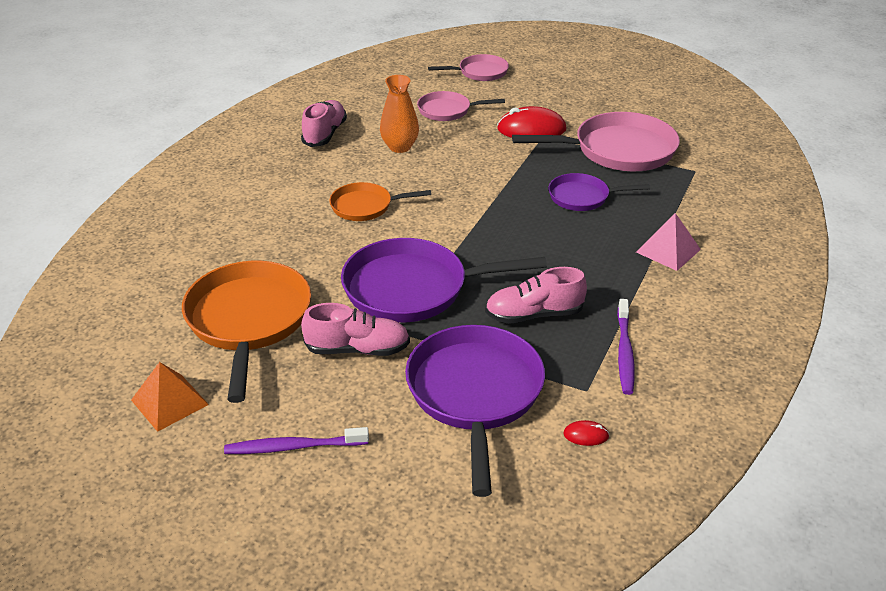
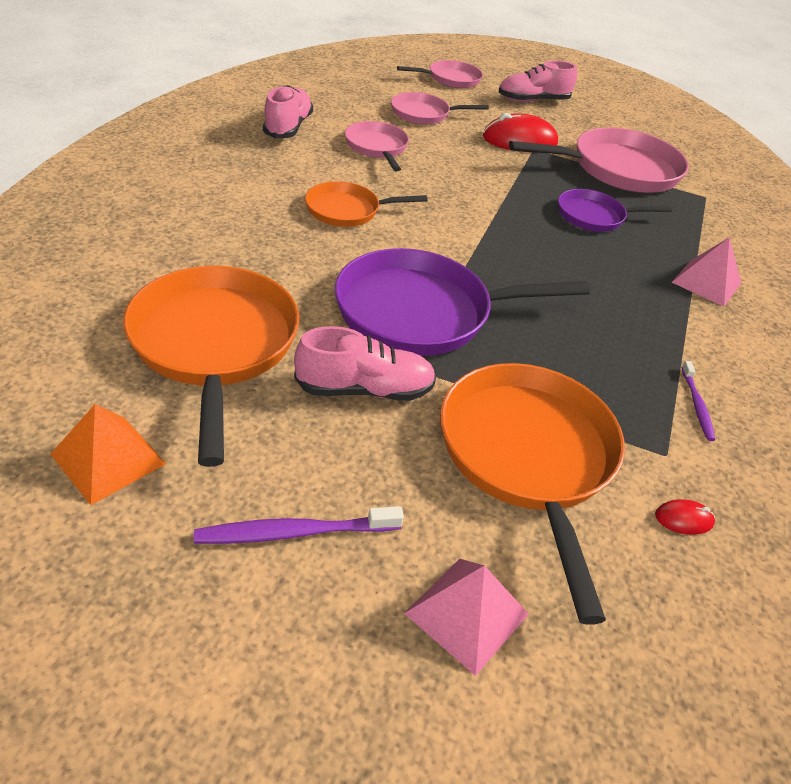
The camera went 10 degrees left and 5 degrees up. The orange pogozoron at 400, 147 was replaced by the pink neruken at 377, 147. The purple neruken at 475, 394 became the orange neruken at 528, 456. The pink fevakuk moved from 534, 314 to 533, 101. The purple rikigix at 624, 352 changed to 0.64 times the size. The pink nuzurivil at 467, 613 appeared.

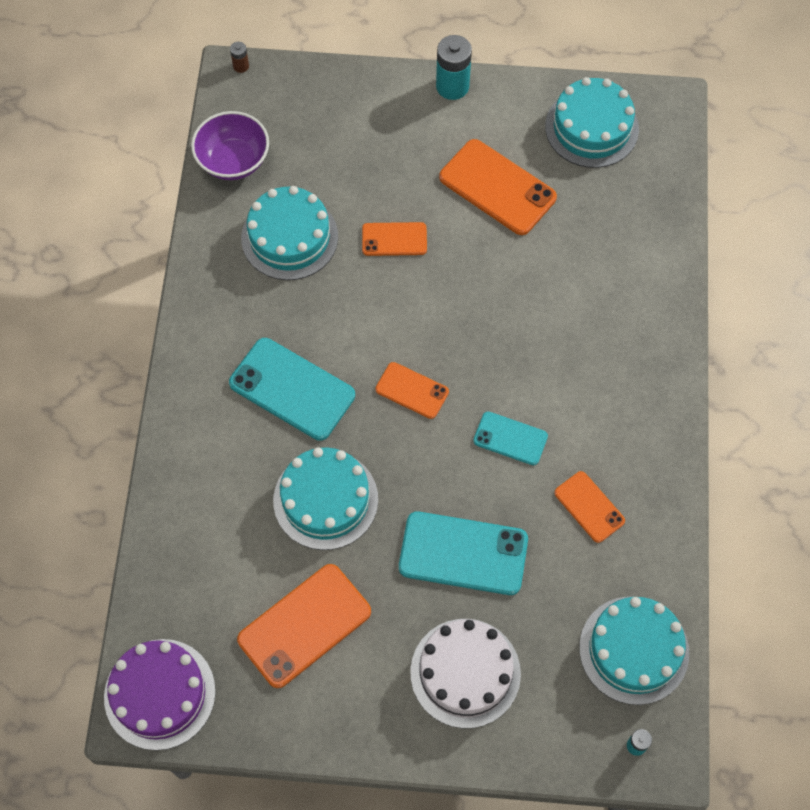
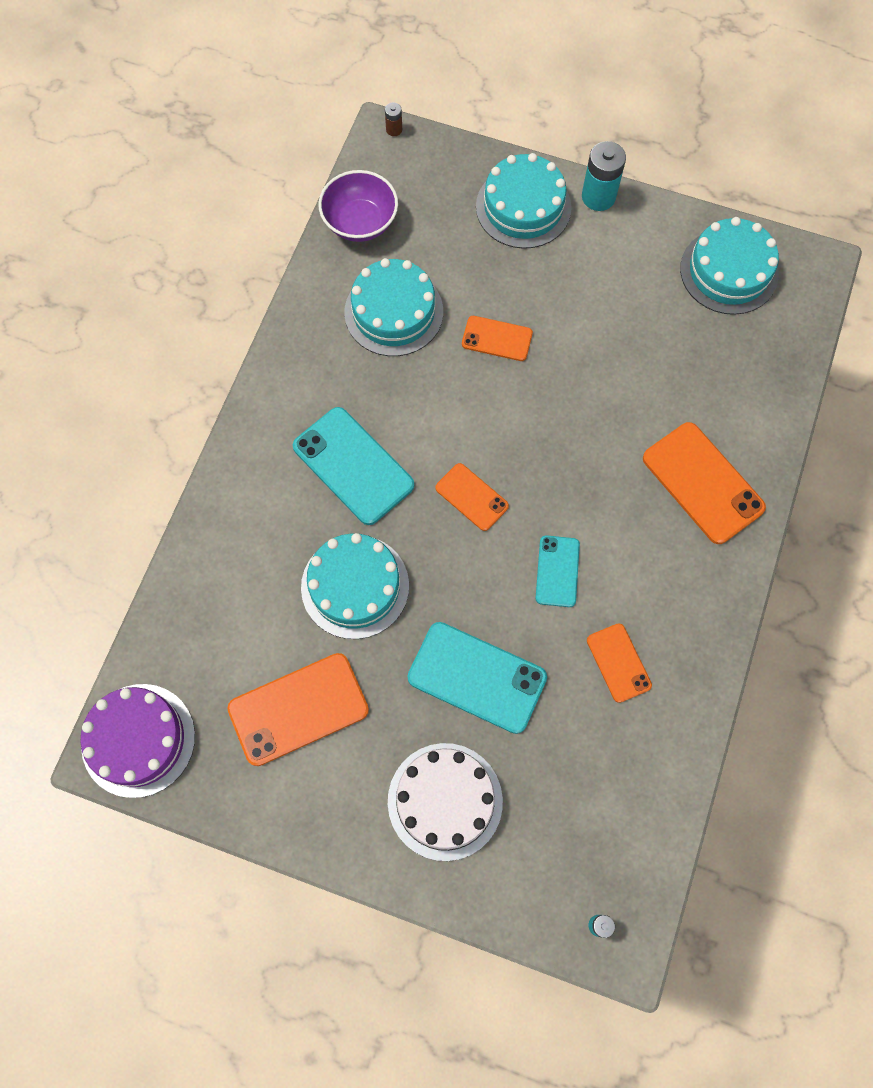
The camera went 15 degrees right and 5 degrees up. The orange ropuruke moved from 497, 187 to 703, 483. The turquoise ropuruke at 510, 438 turned 60 degrees clockwise. The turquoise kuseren moved from 634, 650 to 523, 207.

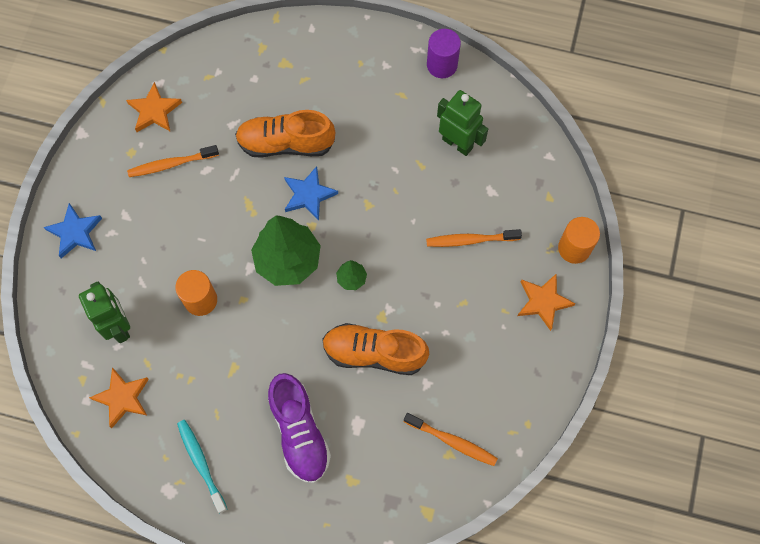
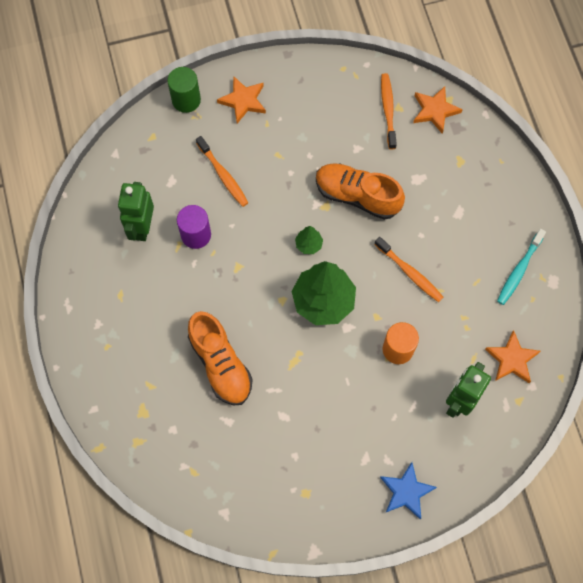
The camera went 120 degrees left and 0 degrees up. The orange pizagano moved from 154, 111 to 435, 111. The orange rikigix moved from 172, 164 to 409, 272. The purple fevakuk at 299, 432 disappeared. The blue pizagano at 309, 195 disappeared. The orange fevakuk at 374, 353 turned 135 degrees clockwise. The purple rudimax moved from 442, 65 to 196, 235. The orange rudimax at 574, 248 became the green rudimax at 186, 100.

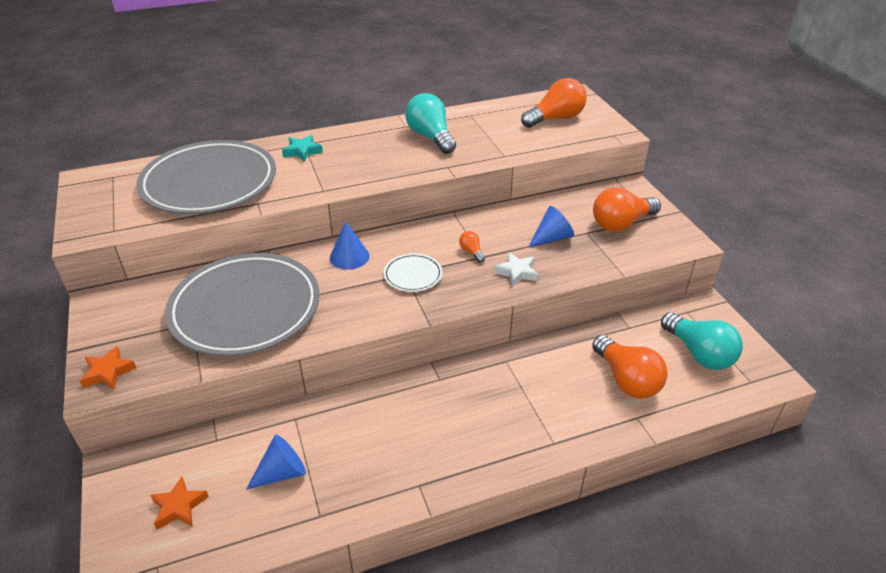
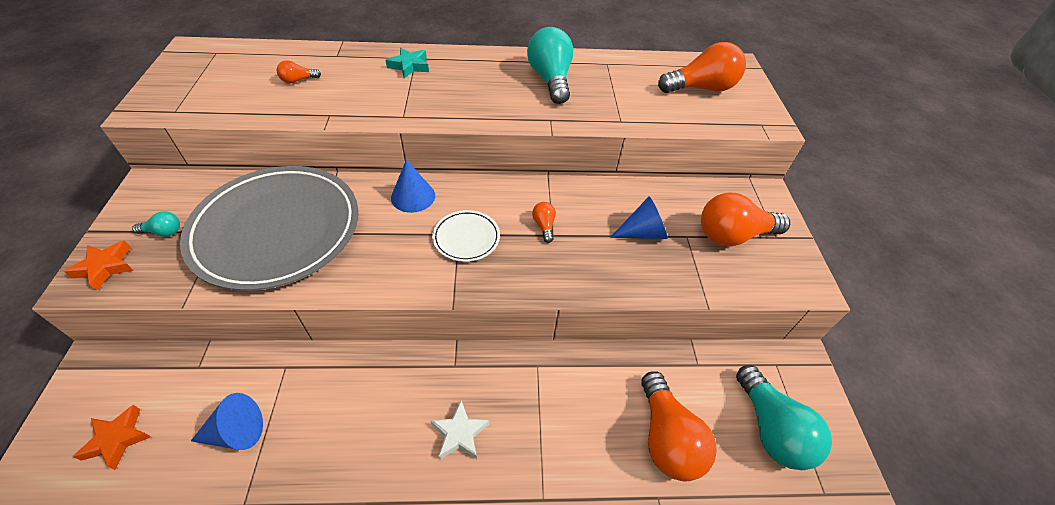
The camera went 15 degrees right and 10 degrees up. The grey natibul at 209, 183 was replaced by the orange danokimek at 298, 80. The white pizagano moved from 517, 272 to 460, 433. The turquoise danokimek at 164, 232 appeared.

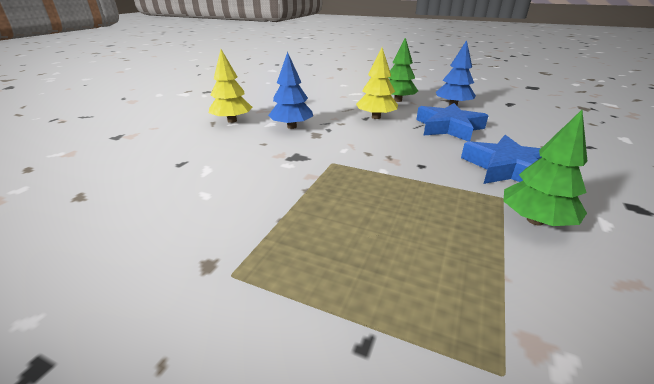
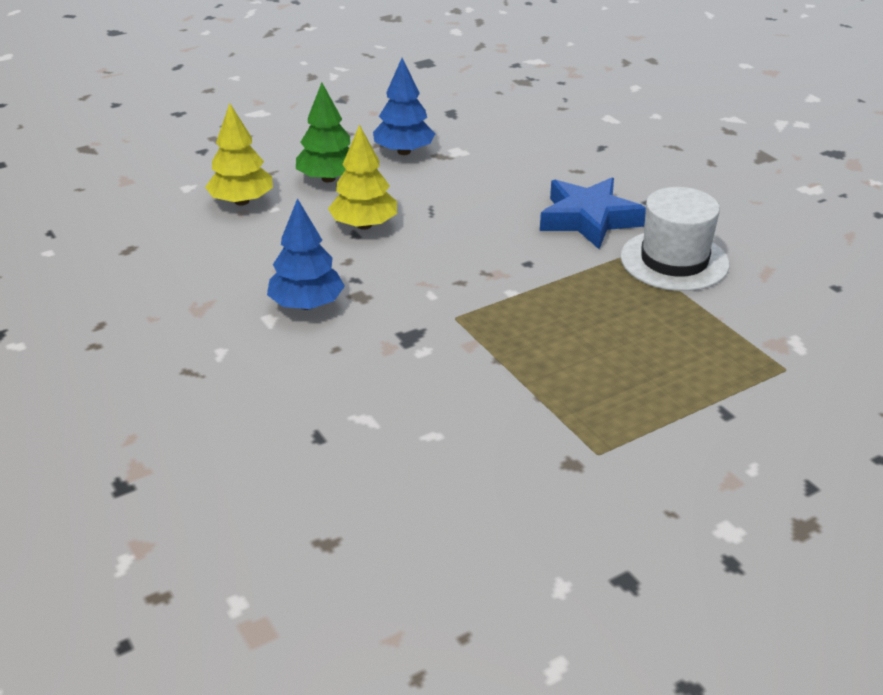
The camera went 55 degrees left and 5 degrees up. The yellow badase moved from 232, 121 to 241, 201. The blue pizagano at 448, 127 disappeared. The green badase at 535, 220 was replaced by the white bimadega at 674, 261.

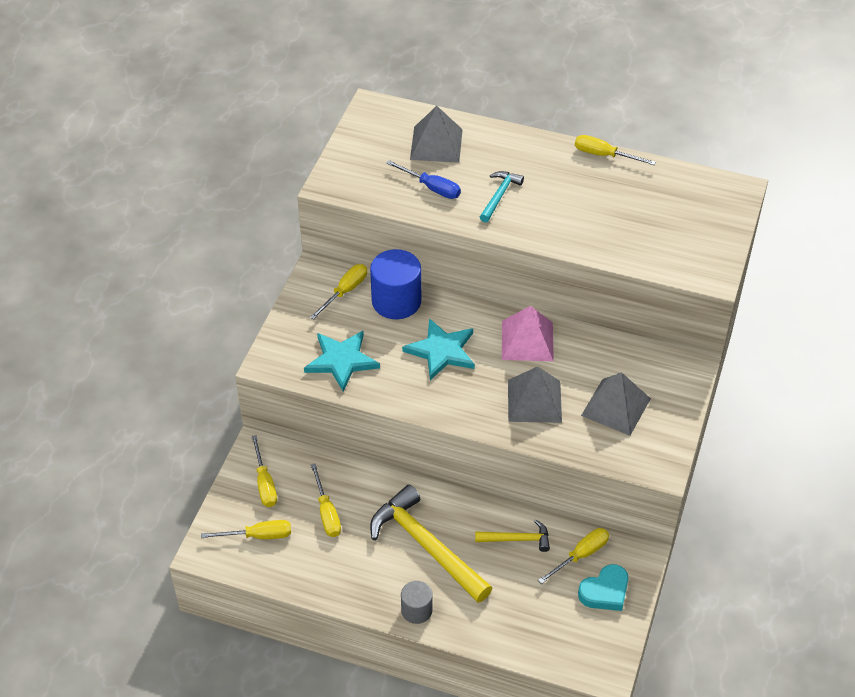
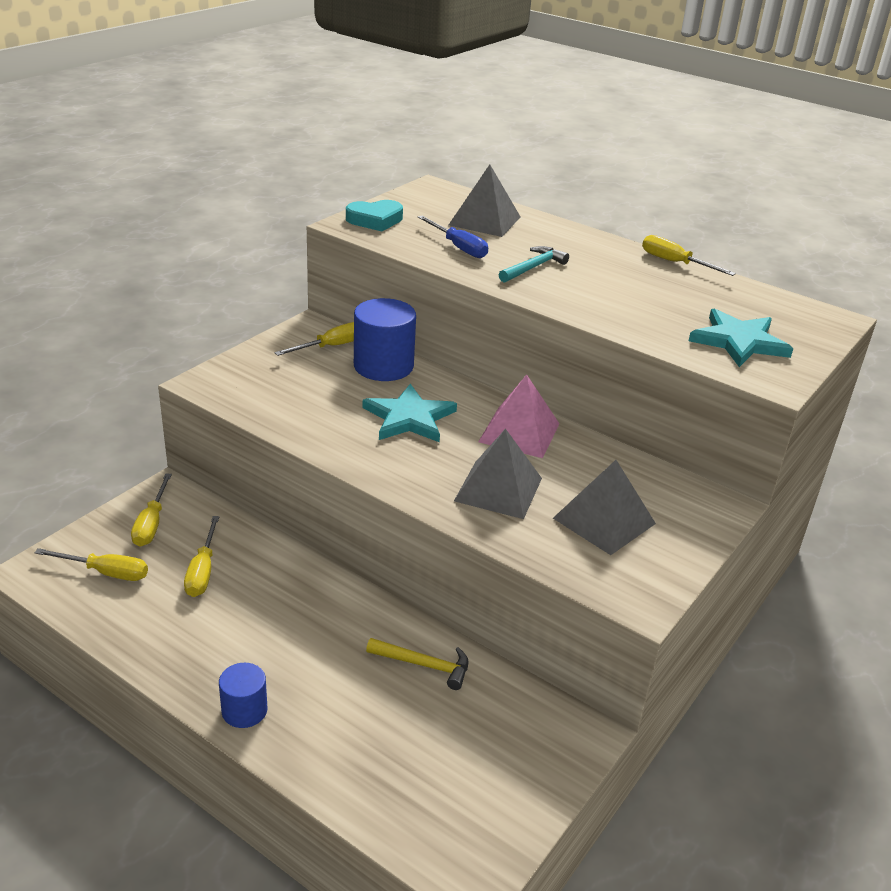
The camera went 15 degrees right and 15 degrees down. The turquoise pizagano moved from 341, 360 to 739, 341. The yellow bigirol at 426, 546 disappeared. The grey rudimax at 416, 610 became the blue rudimax at 244, 710. The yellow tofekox at 581, 555 disappeared. The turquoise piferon moved from 605, 591 to 375, 220.

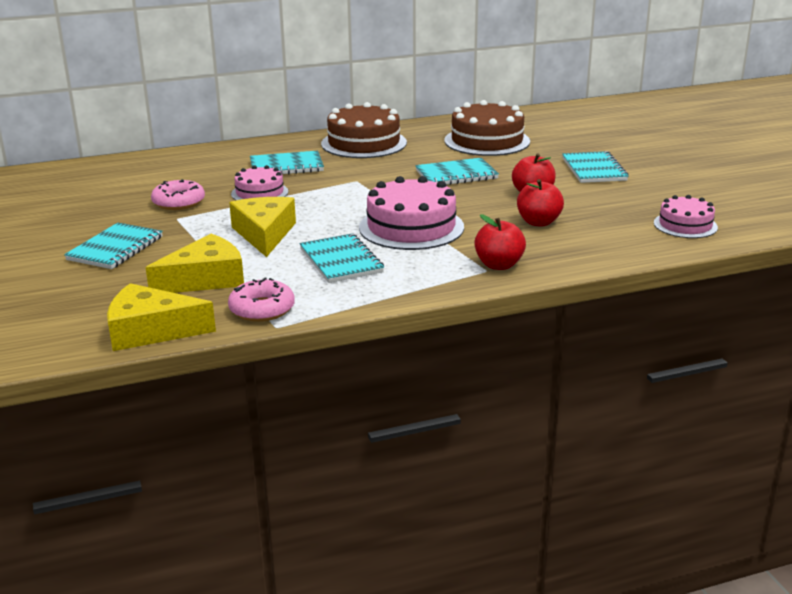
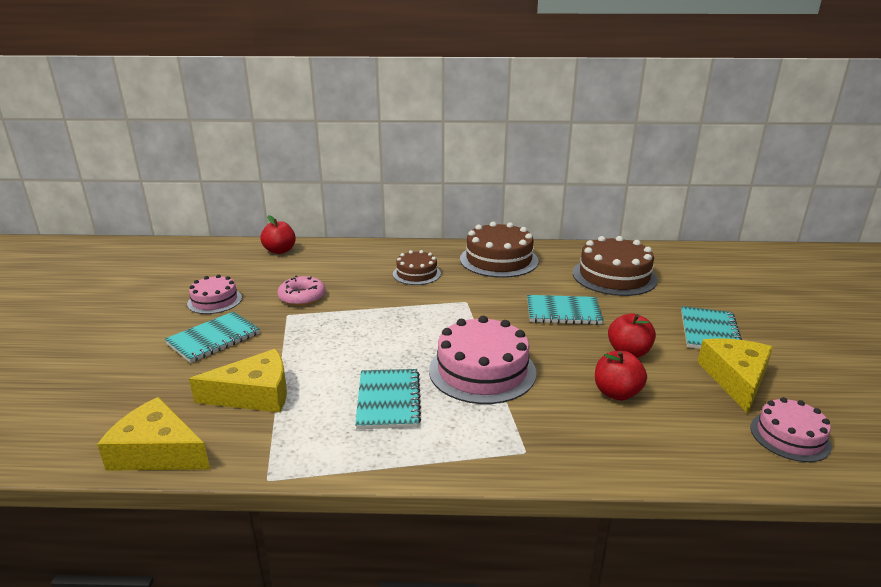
The camera went 20 degrees right and 0 degrees up. The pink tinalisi at 262, 309 disappeared. The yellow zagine moved from 264, 234 to 736, 379. The pink kuseren moved from 259, 193 to 214, 301. The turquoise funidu at 286, 166 was replaced by the brown kuseren at 416, 274. The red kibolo moved from 499, 265 to 280, 251.

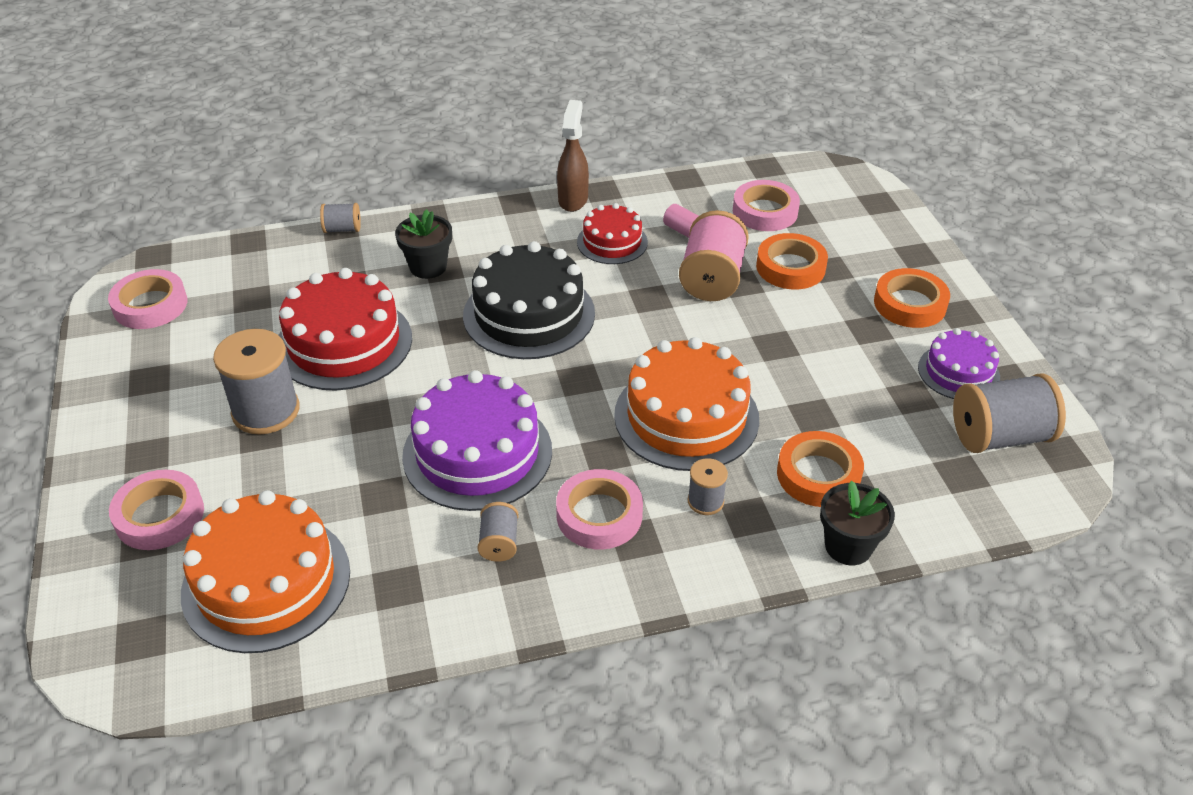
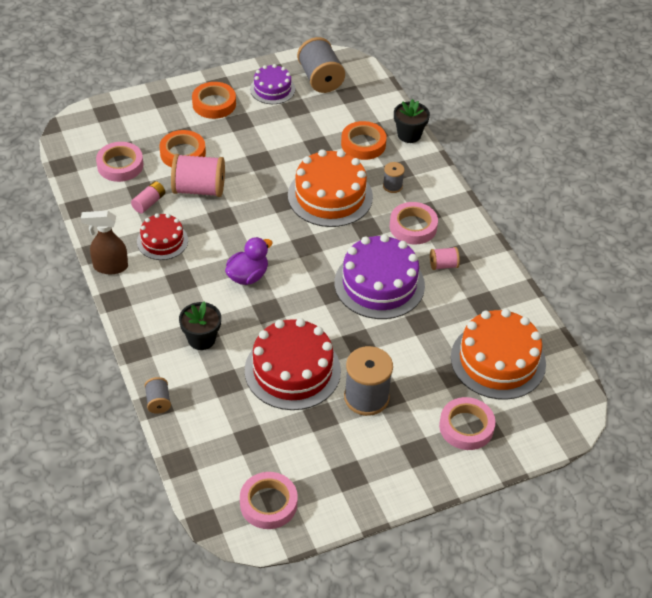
The camera went 100 degrees left and 5 degrees up. The black kuseren at 529, 314 was replaced by the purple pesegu at 248, 276. The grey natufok at 499, 543 became the pink natufok at 443, 265.

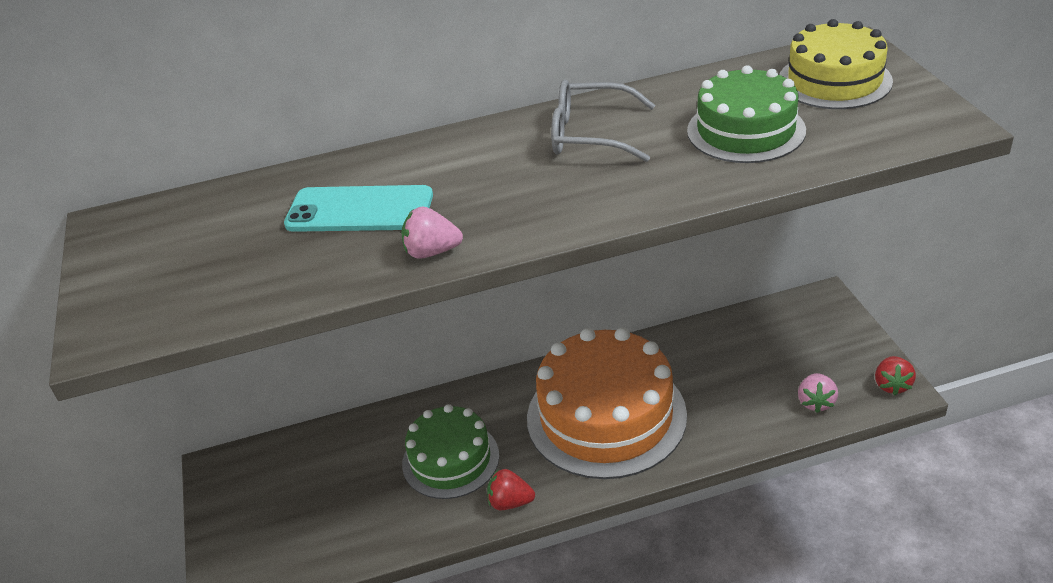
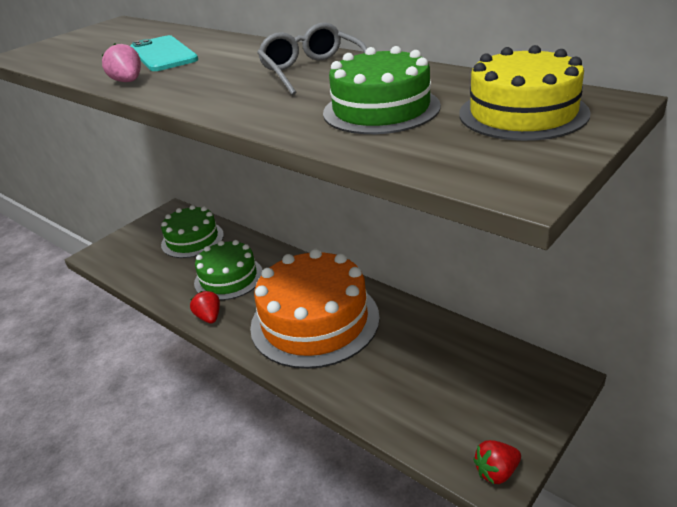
The camera went 55 degrees right and 5 degrees down. The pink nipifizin at 816, 402 disappeared. The green kuseren at 192, 239 appeared.

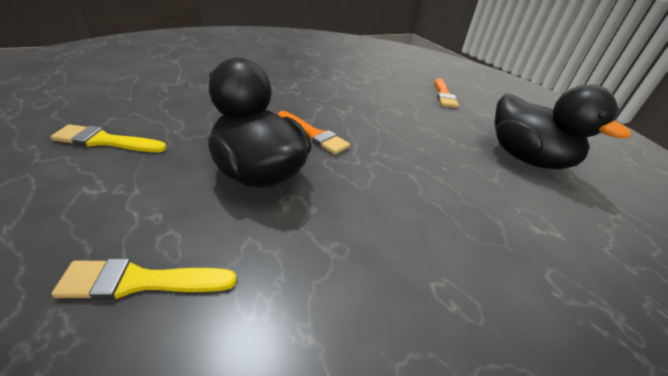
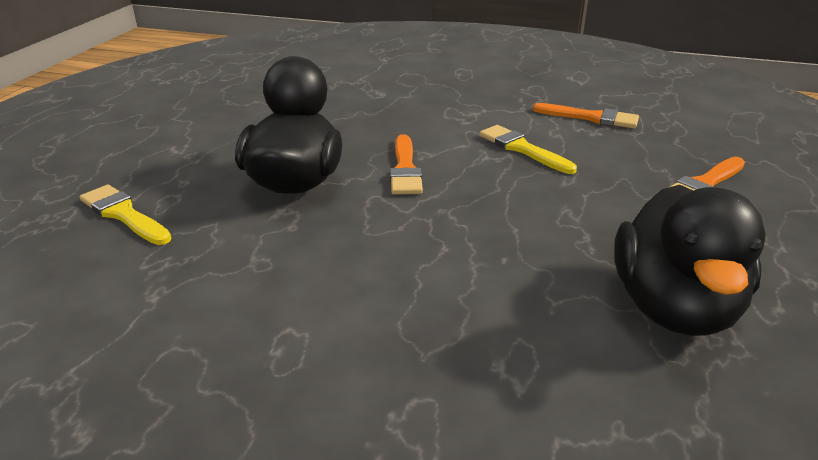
The camera went 50 degrees right and 5 degrees down. The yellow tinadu moved from 105, 141 to 522, 149. The orange tinadu at 591, 117 appeared.

